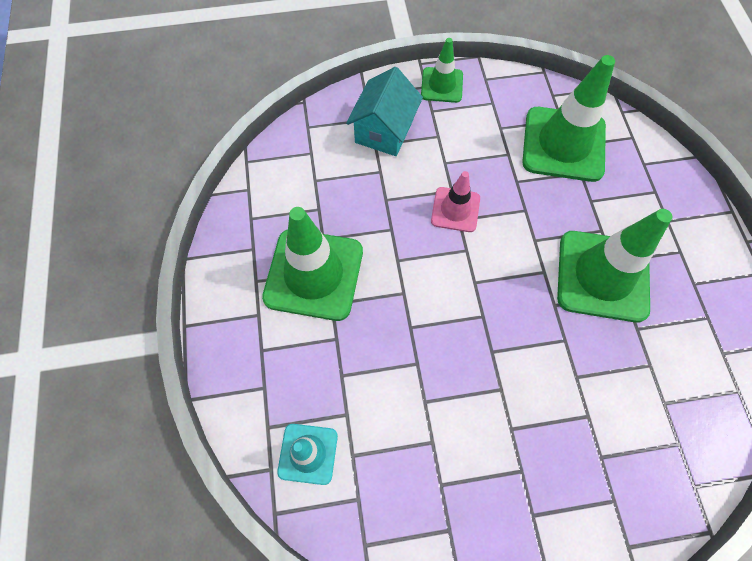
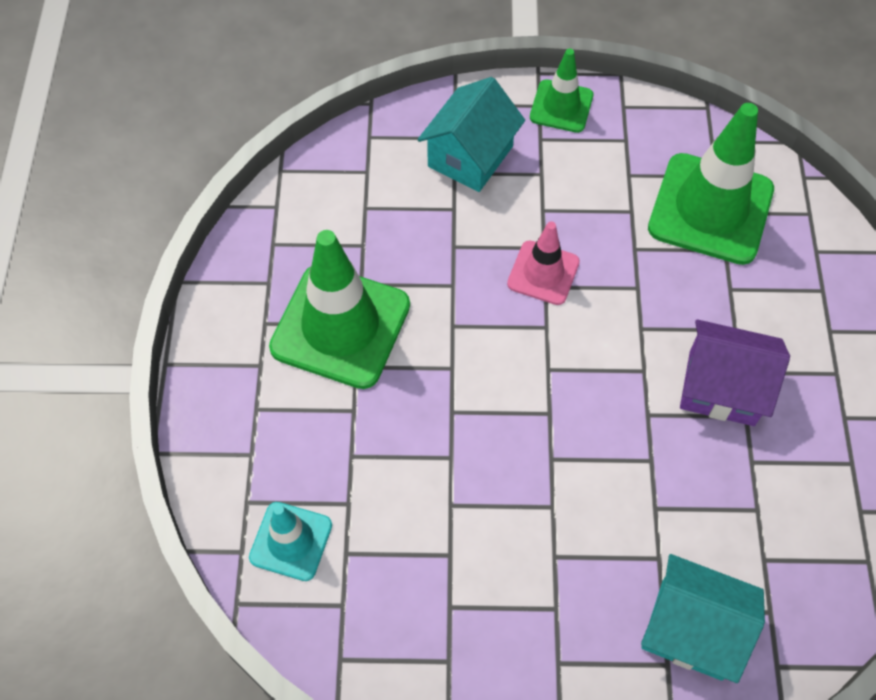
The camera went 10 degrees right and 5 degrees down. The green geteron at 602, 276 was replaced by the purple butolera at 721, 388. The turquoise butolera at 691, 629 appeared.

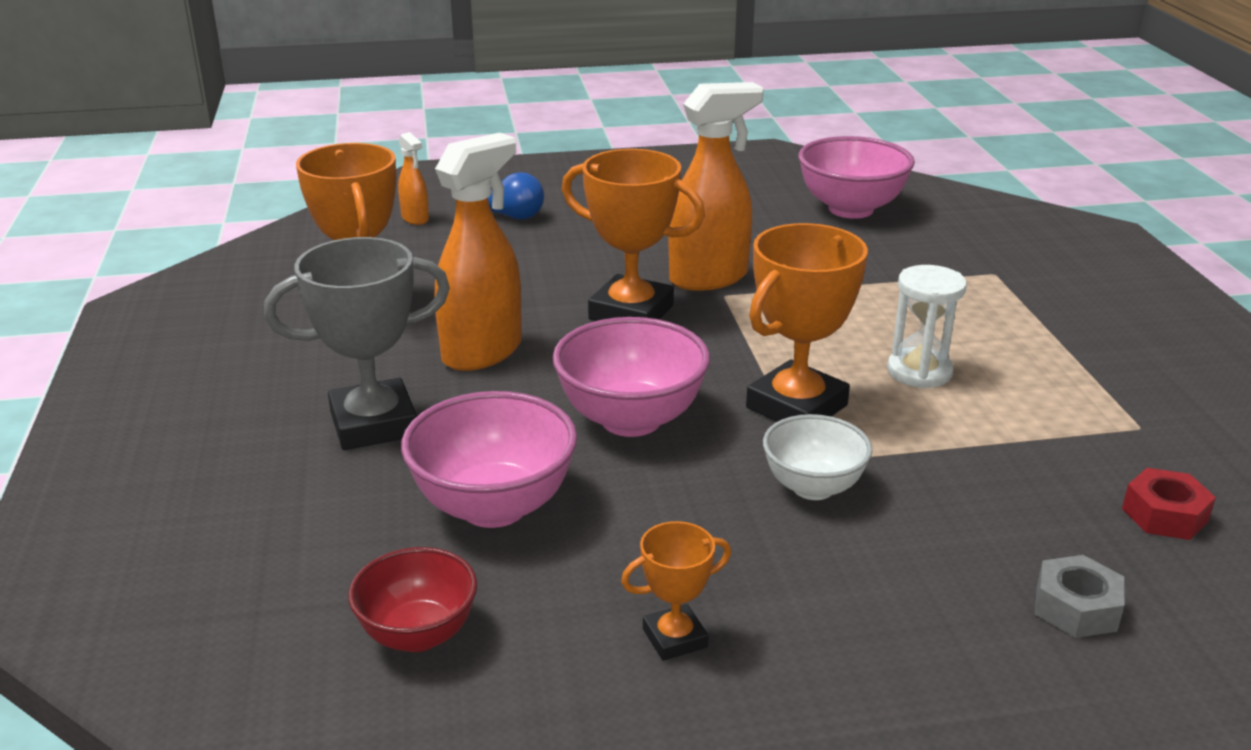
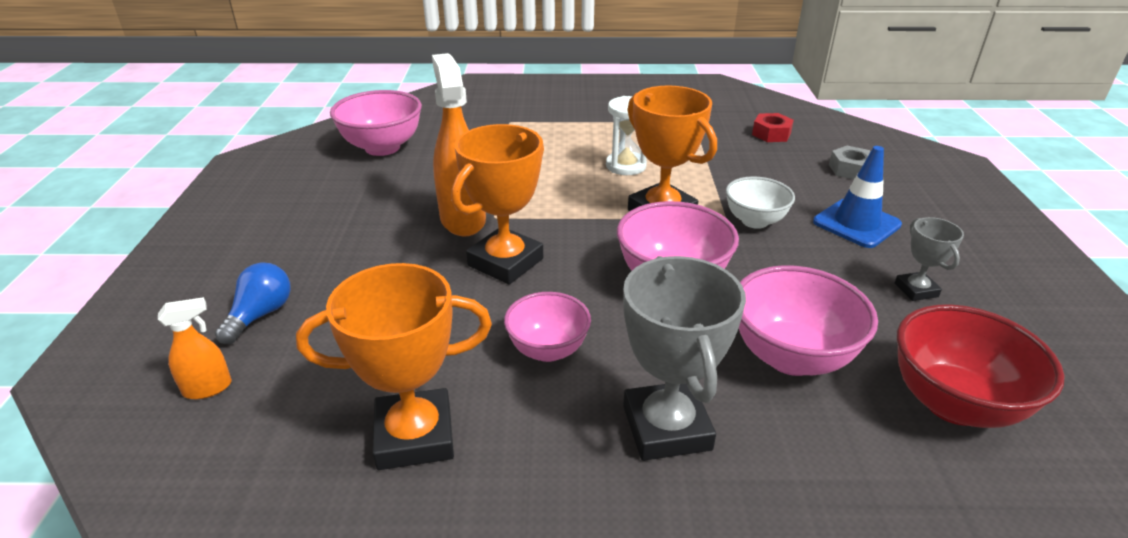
The camera went 80 degrees left and 5 degrees up. The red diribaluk at 418, 634 changed to 1.56 times the size. The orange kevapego at 483, 352 was replaced by the pink diribaluk at 548, 350. The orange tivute at 675, 638 became the grey tivute at 916, 290. The blue geteron at 856, 223 appeared.

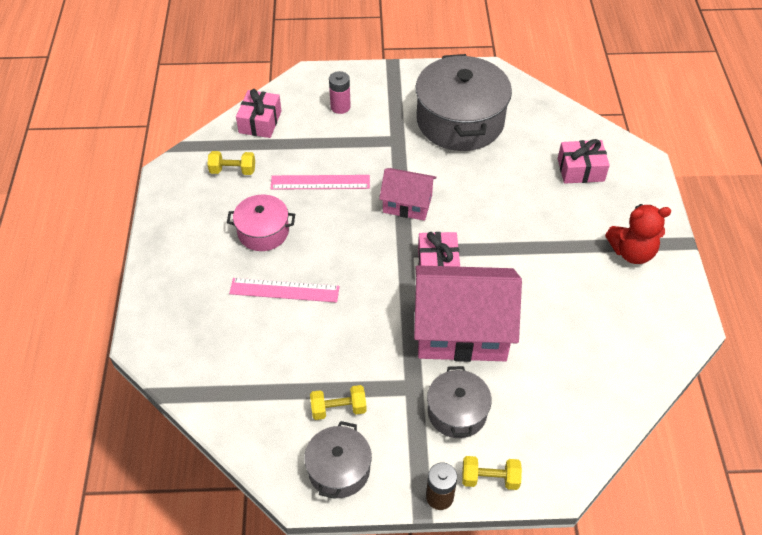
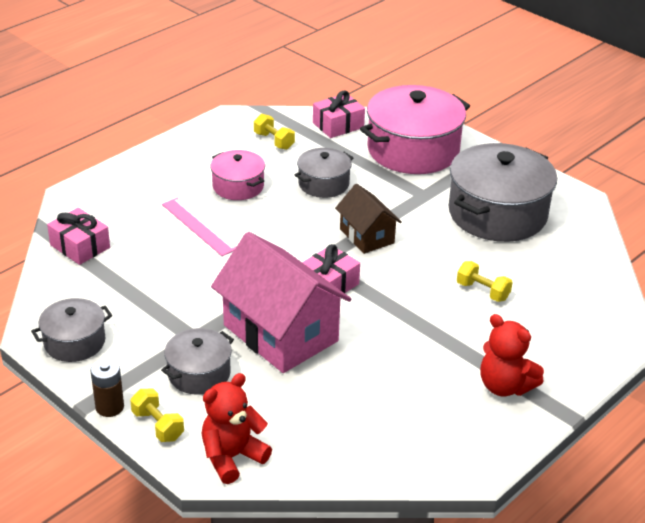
The camera went 45 degrees right and 15 degrees down. The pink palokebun at 320, 182 was replaced by the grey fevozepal at 323, 184. The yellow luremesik moved from 338, 409 to 482, 291. The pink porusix at 340, 107 was replaced by the pink fevozepal at 413, 150. The pink butolera at 407, 204 became the brown butolera at 367, 236. The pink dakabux moved from 580, 170 to 80, 246. The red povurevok at 232, 457 appeared.

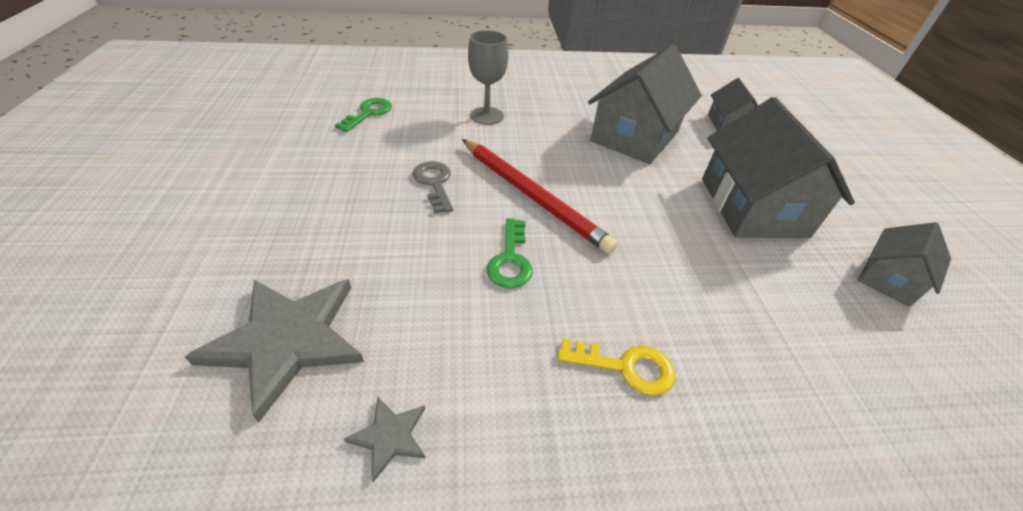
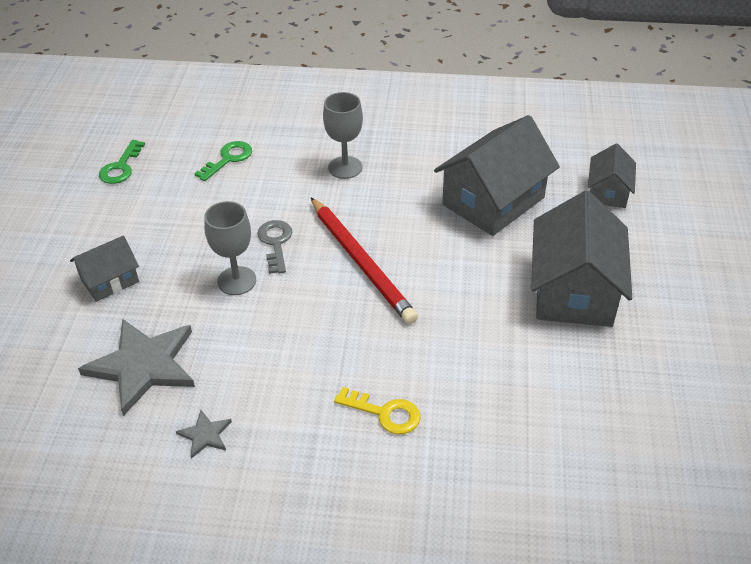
The camera went 15 degrees right and 0 degrees up. The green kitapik moved from 510, 259 to 121, 167. The grey butolera moved from 889, 278 to 110, 280. The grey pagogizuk at 236, 281 appeared.

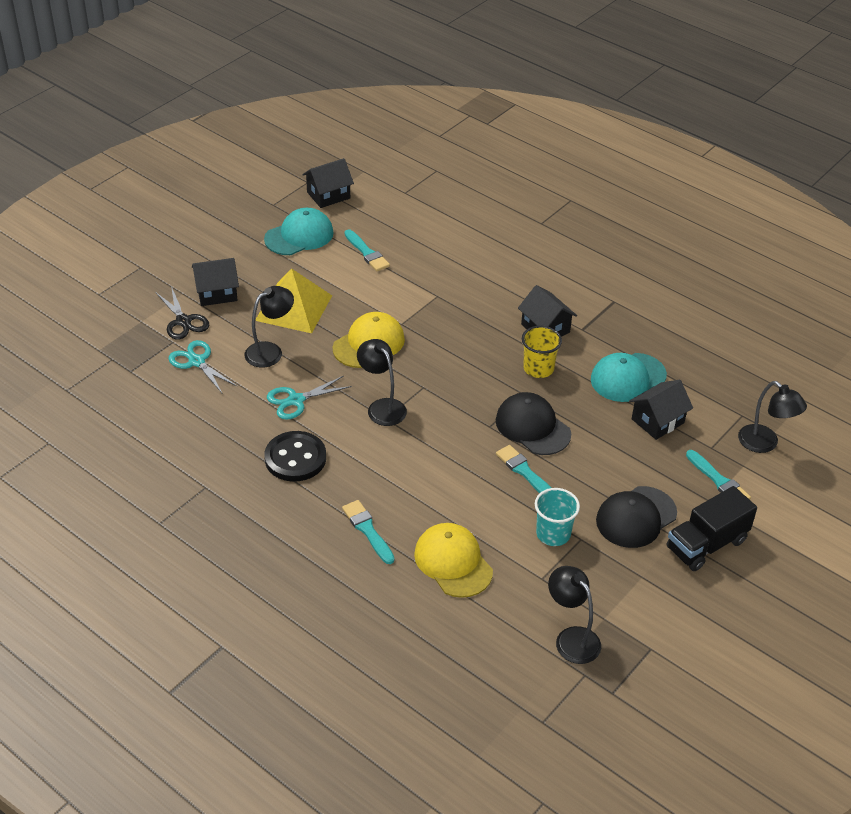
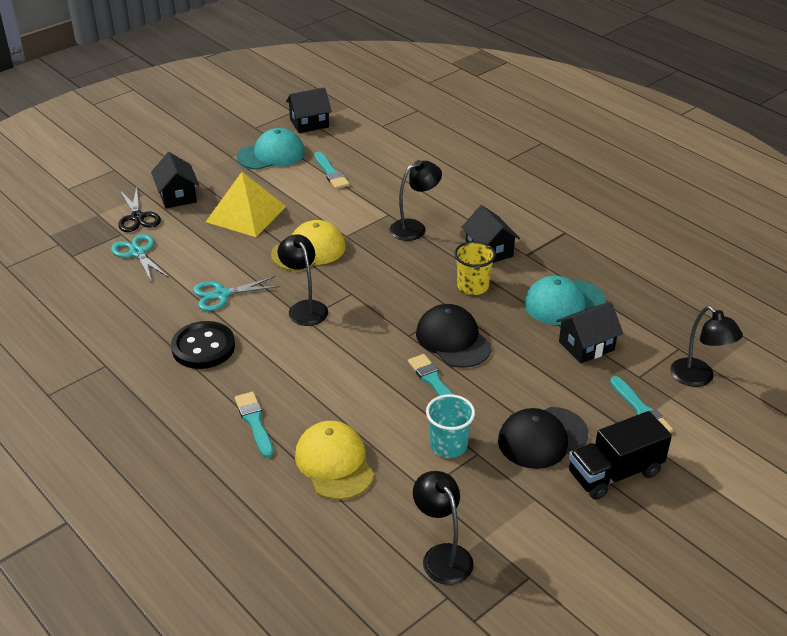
The camera went 10 degrees right and 5 degrees down. The black butolera at 217, 293 turned 75 degrees clockwise. The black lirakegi moved from 270, 351 to 414, 228.

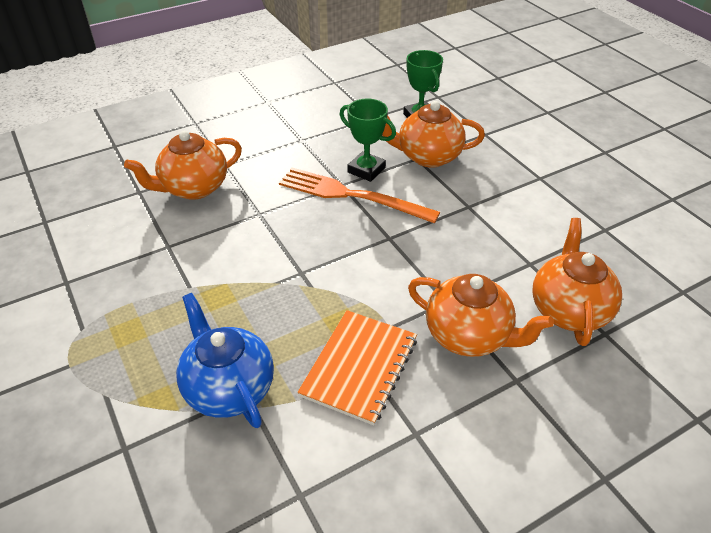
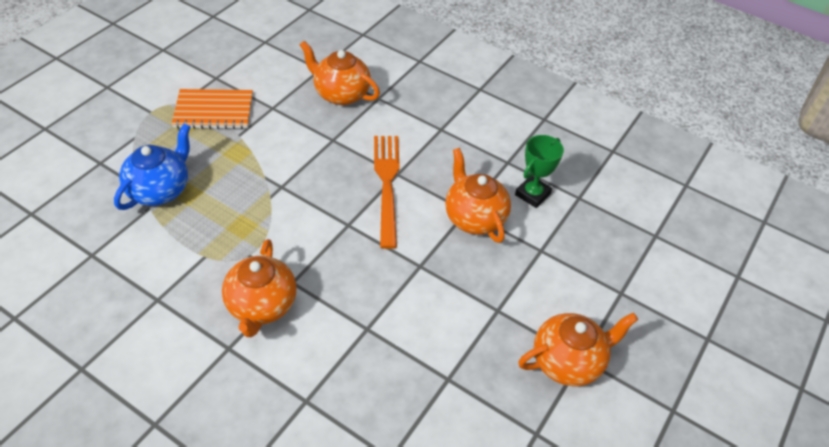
The camera went 60 degrees right and 5 degrees up. The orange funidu moved from 359, 367 to 213, 111. The green tivute at 366, 170 disappeared. The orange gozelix moved from 569, 310 to 568, 362.

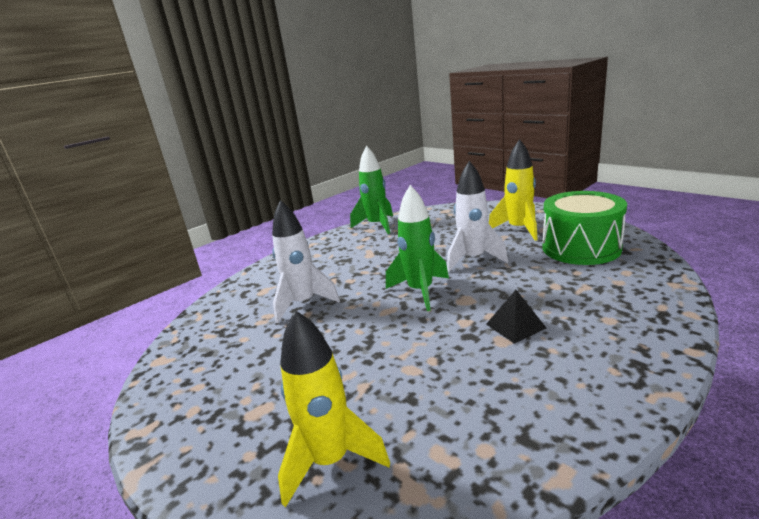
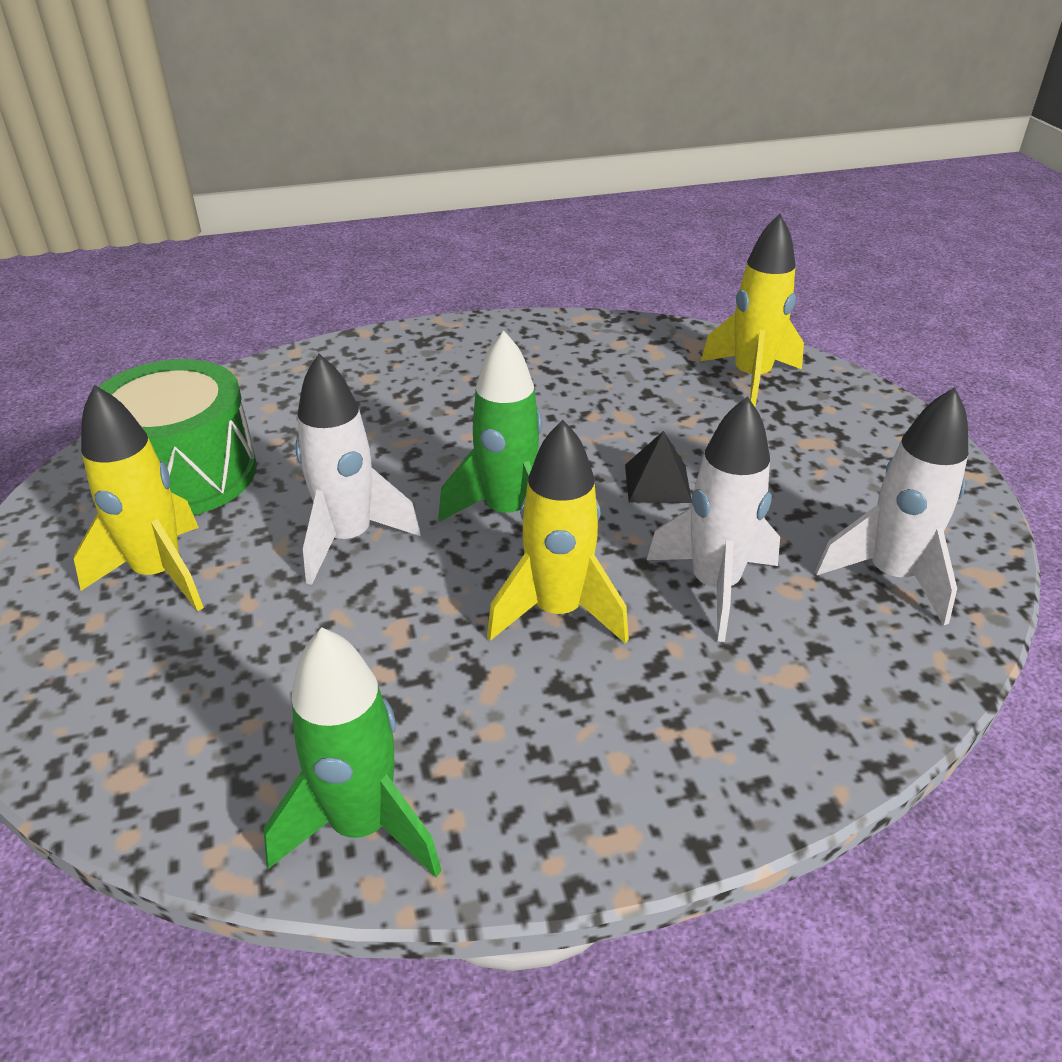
The camera went 155 degrees left and 15 degrees up. The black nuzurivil moved from 515, 326 to 657, 483. The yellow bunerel at 557, 611 appeared. The white bunerel at 891, 576 appeared.

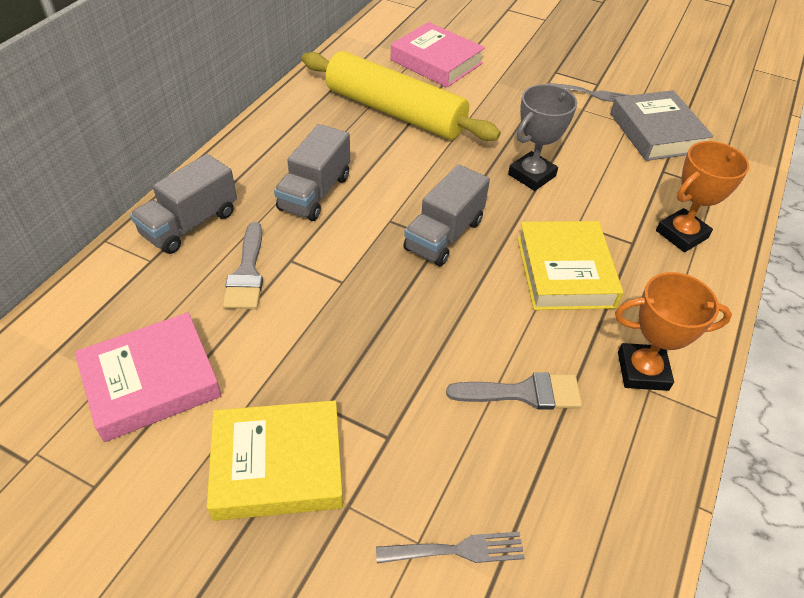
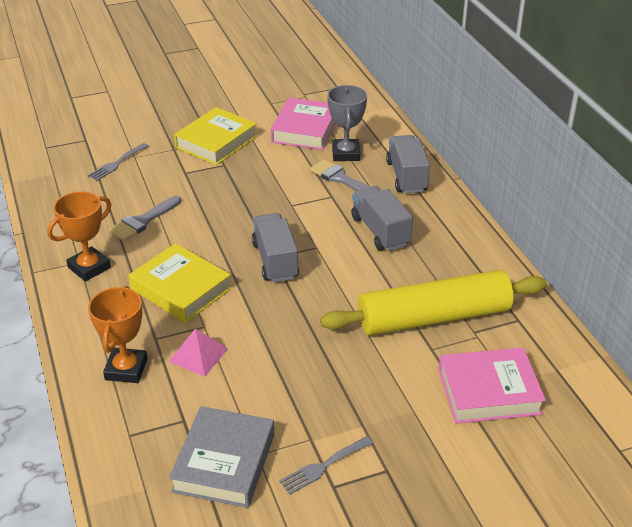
The camera went 135 degrees right and 10 degrees down. The grey tivute moved from 531, 175 to 346, 154. The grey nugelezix at 656, 132 turned 75 degrees clockwise. The pink nuzurivil at 198, 355 appeared.

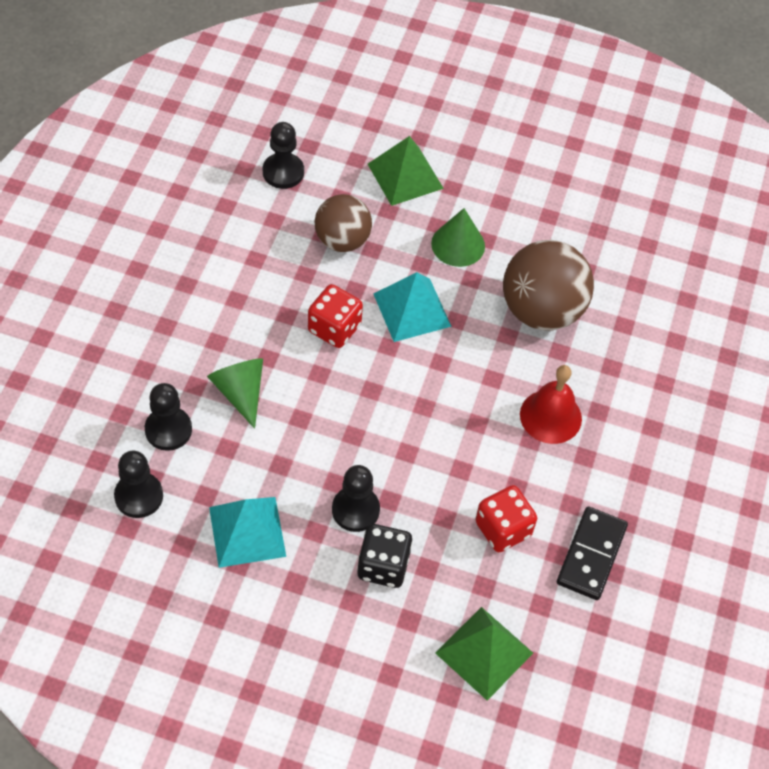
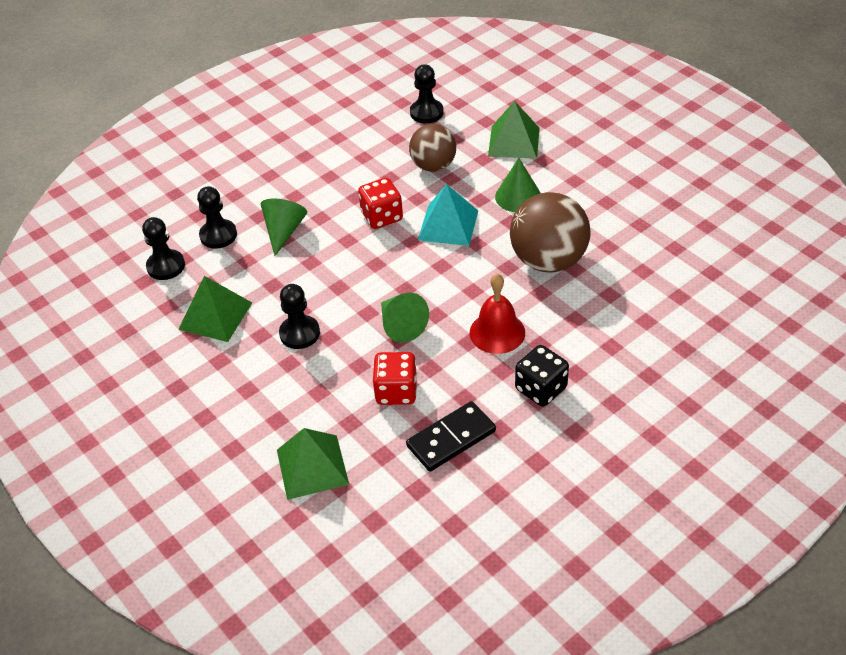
The camera went 40 degrees right and 10 degrees down. The turquoise nuzurivil at 247, 531 became the green nuzurivil at 215, 315. The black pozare moved from 383, 566 to 541, 389. The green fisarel at 401, 325 appeared.

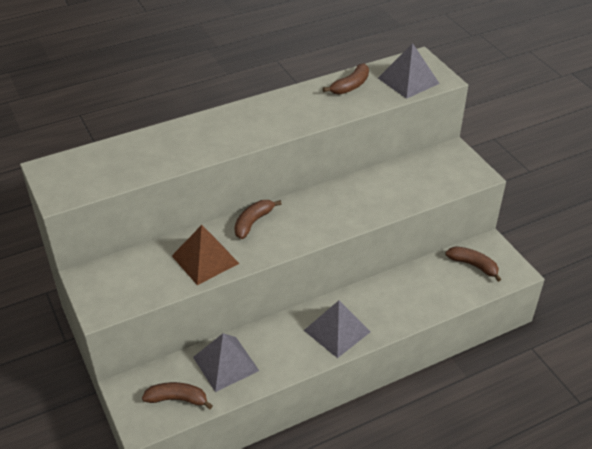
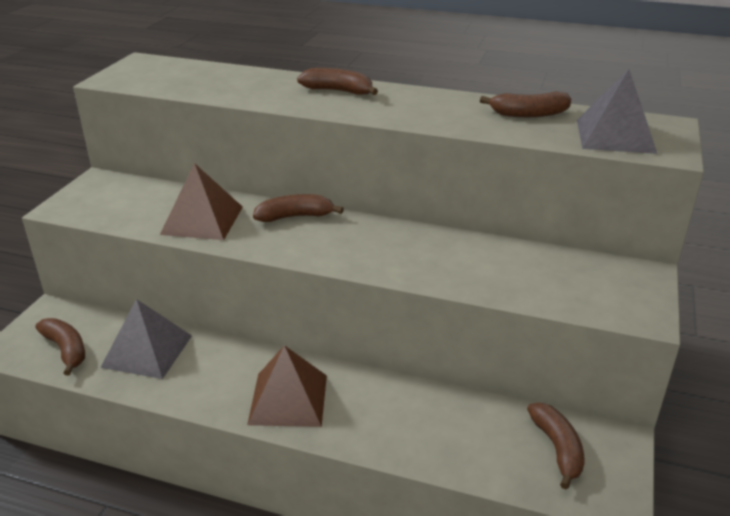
The camera went 45 degrees right and 10 degrees down. The grey nuzurivil at 337, 331 became the brown nuzurivil at 288, 399. The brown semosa at 338, 91 appeared.

